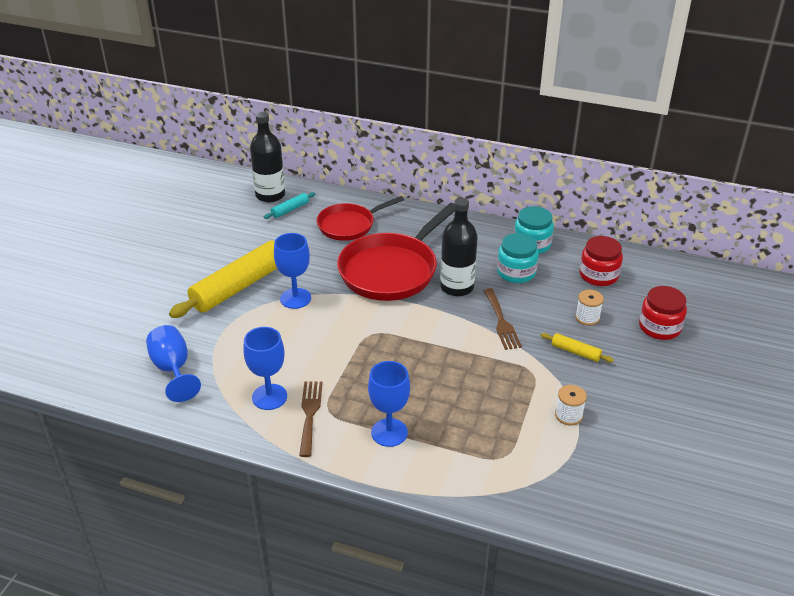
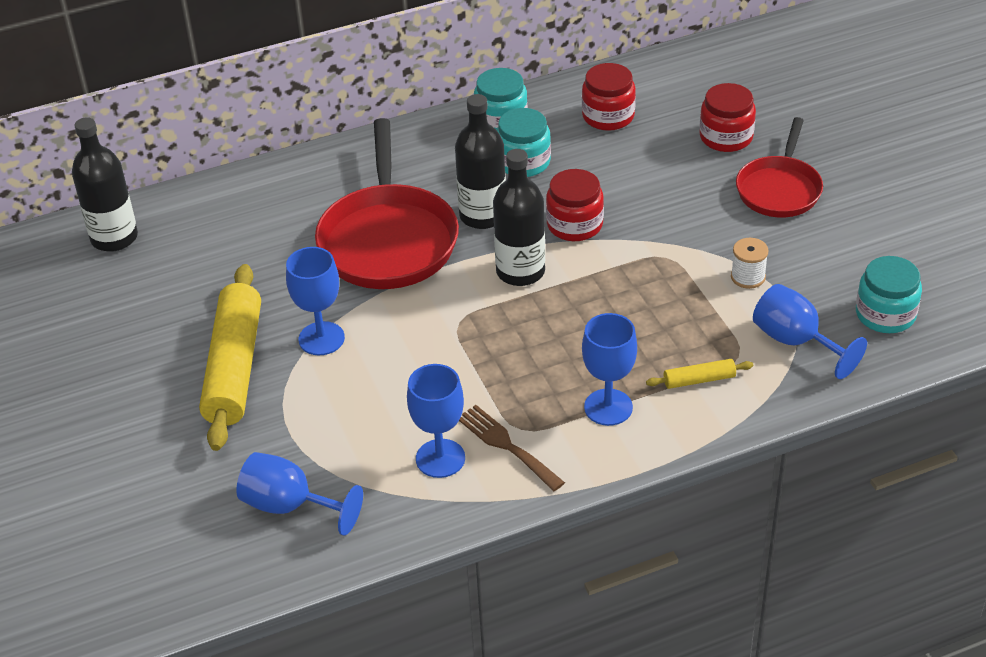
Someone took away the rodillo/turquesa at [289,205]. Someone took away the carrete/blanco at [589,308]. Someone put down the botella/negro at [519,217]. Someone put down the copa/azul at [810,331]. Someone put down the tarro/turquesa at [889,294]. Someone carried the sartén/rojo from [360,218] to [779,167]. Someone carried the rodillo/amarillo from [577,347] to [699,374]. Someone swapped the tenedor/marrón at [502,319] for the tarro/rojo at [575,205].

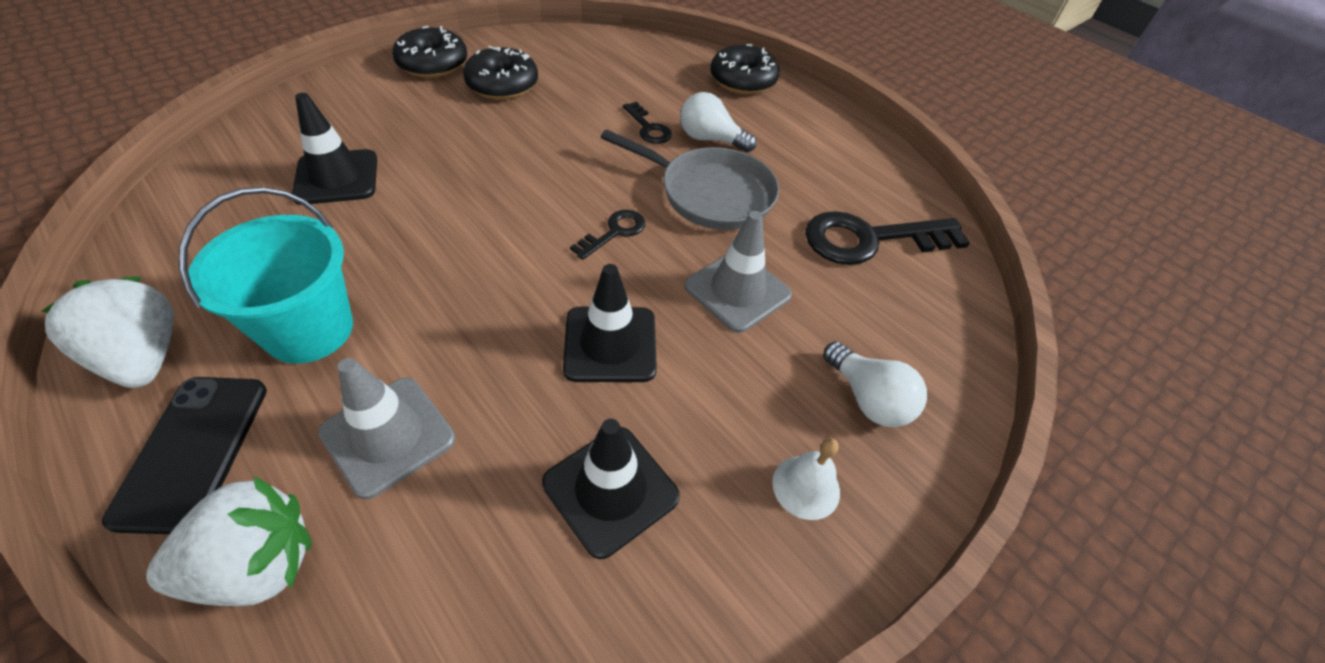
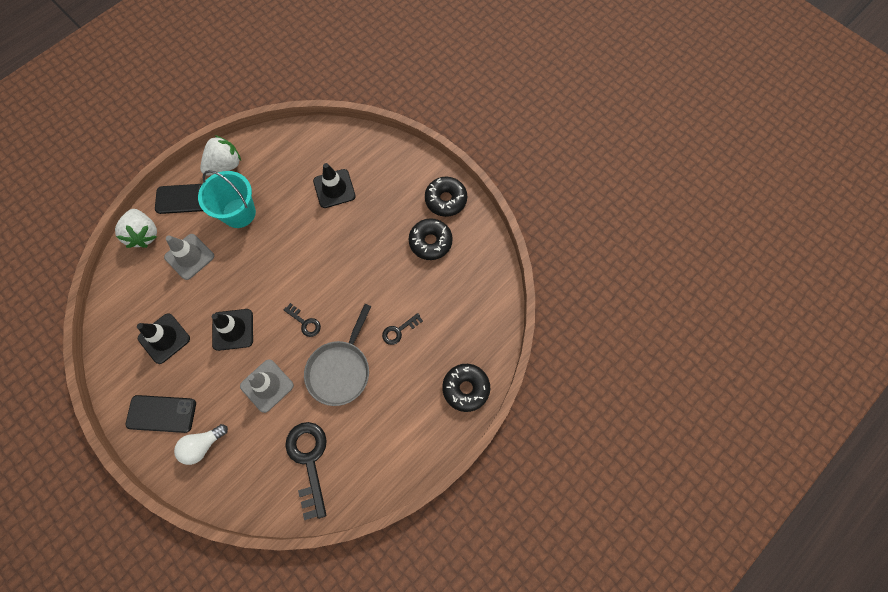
Someone took away the bombilla/blanco at [718,122]. Someone swapped the campana/blanco at [806,479] for the móvil/negro at [161,414].

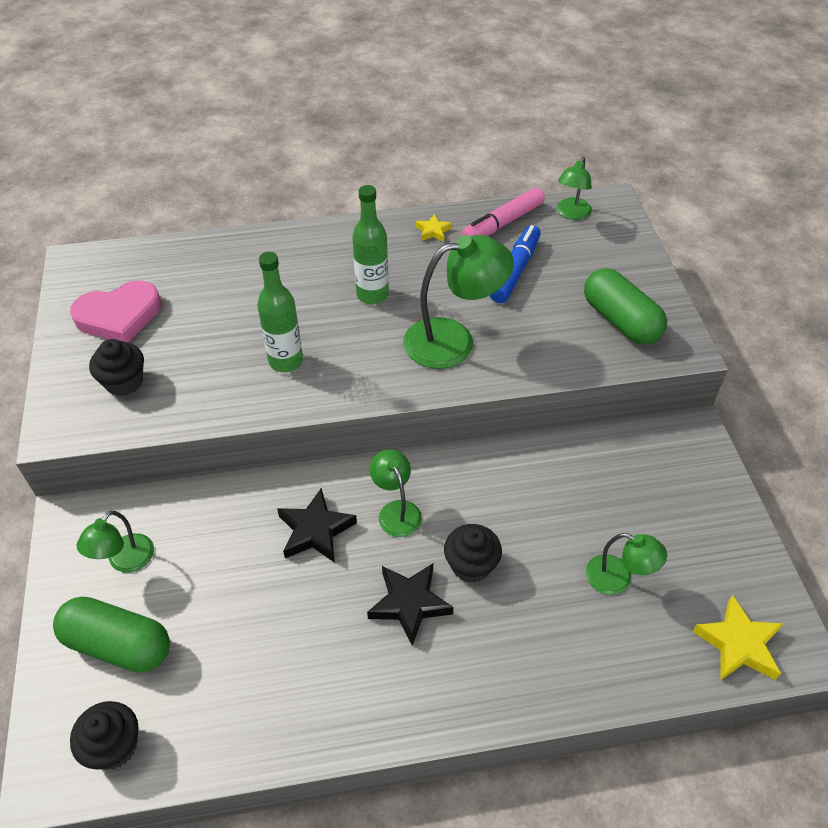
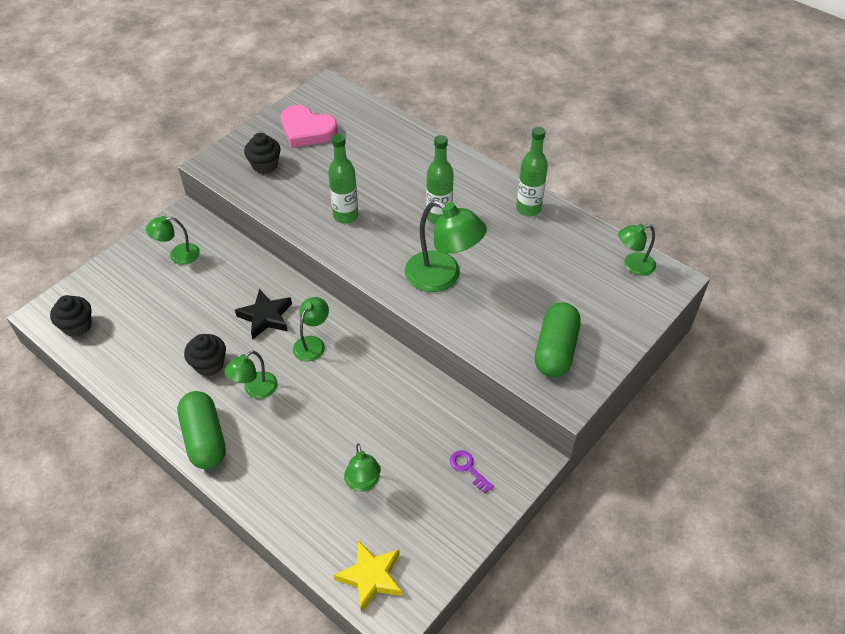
Someone took away the rotulador/rosa at [503,212]. Someone took away the rotulador/azul at [515,264]. Someone put down the llave/morado at [472,471]. Someone carried the cápsula/verde from [111,635] to [201,430]. Someone carried the magdalena/negro from [473,553] to [205,355]. Someone swapped the estrella/negro at [410,605] for the lámpara/verde at [251,374]. Someone swapped the estrella/amarillo at [433,228] for the botella/verde at [532,171].

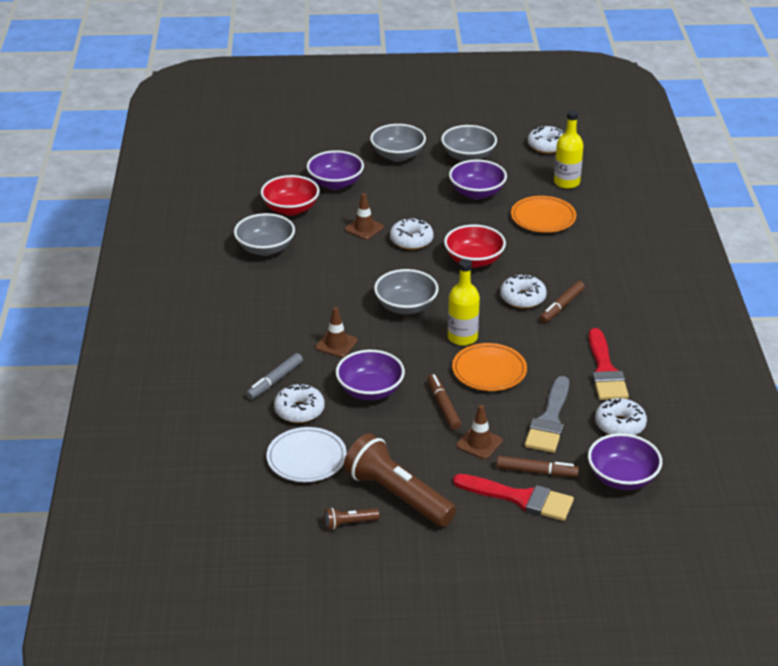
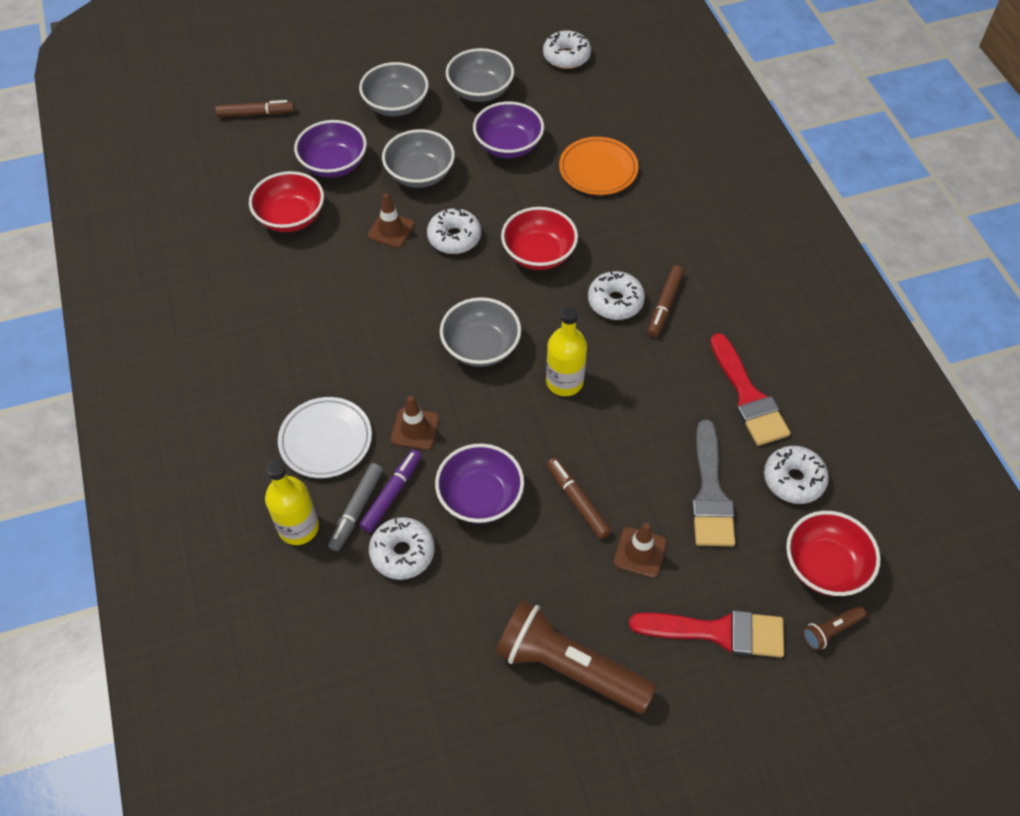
Someone took away the plato/naranja at [489,367]. Someone put down the rotulador/morado at [390,491]. Someone carried the cuenco/gris from [264,234] to [418,158]. Someone carried the plato/blanco from [306,454] to [325,437]. Someone carried the lámpara de mano/marrón from [352,519] to [834,628]. Someone carried the rotulador/marrón from [537,466] to [255,108]. Someone carried the botella/amarillo from [569,149] to [292,502]. Someone repainted the cuenco/morado at [625,461], which became the cuenco/rojo at [833,553].

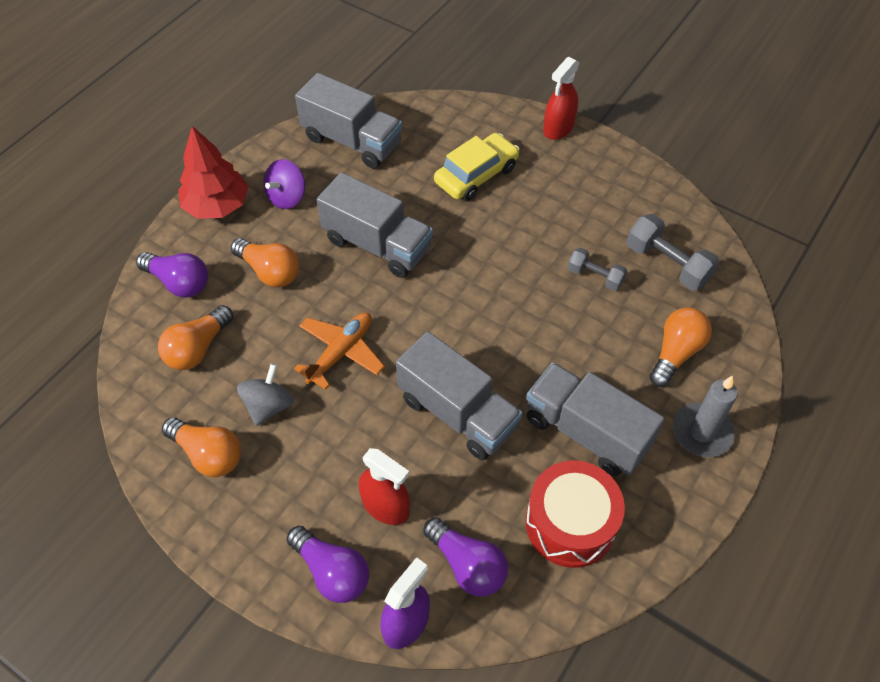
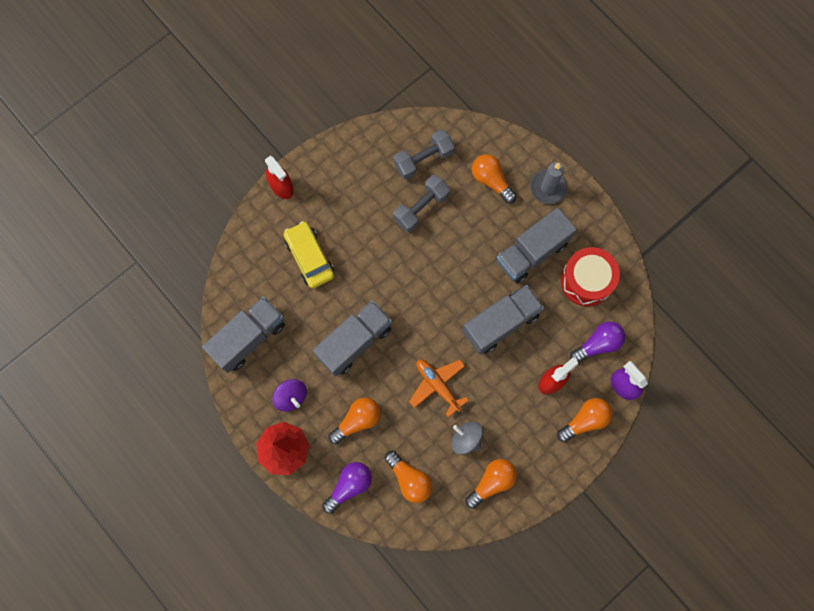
Someone repainted the bombilla/morado at [327,564], which became the bombilla/naranja at [584,420]. Someone scaled the mancuerna/gris at [597,269] by 1.59.

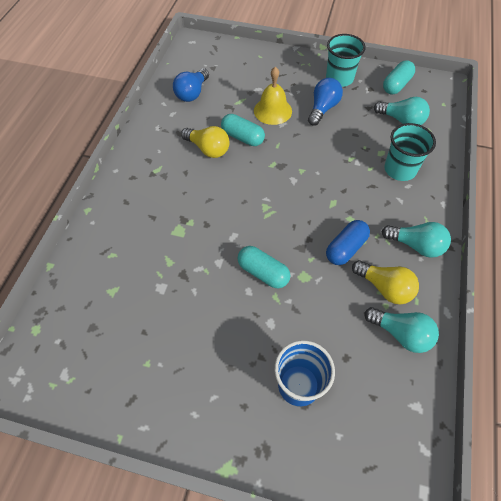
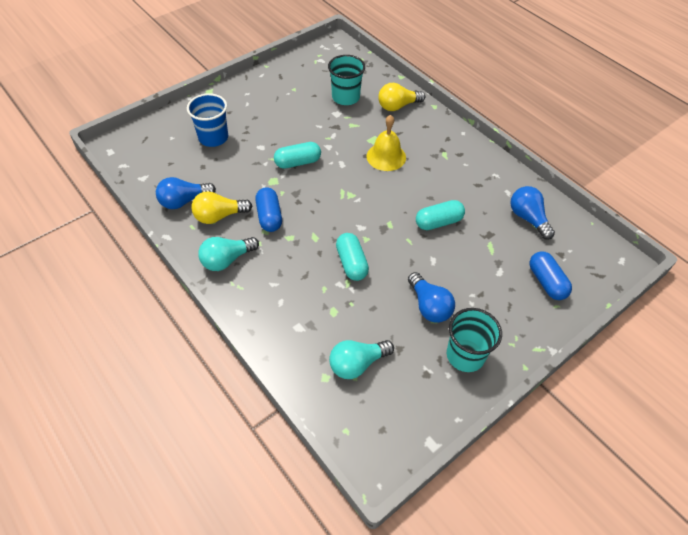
Someone put down the cápsula/azul at [550,275]. Someone carried the bombilla/amarillo from [205,142] to [401,97]. Someone carried the campana/amarillo from [273,96] to [386,143]. Someone carried the cápsula/turquesa from [399,77] to [352,257]. Someone carried the vaso/turquesa from [410,152] to [346,80]. Someone repainted the bombilla/turquesa at [401,330], which became the bombilla/azul at [186,193].

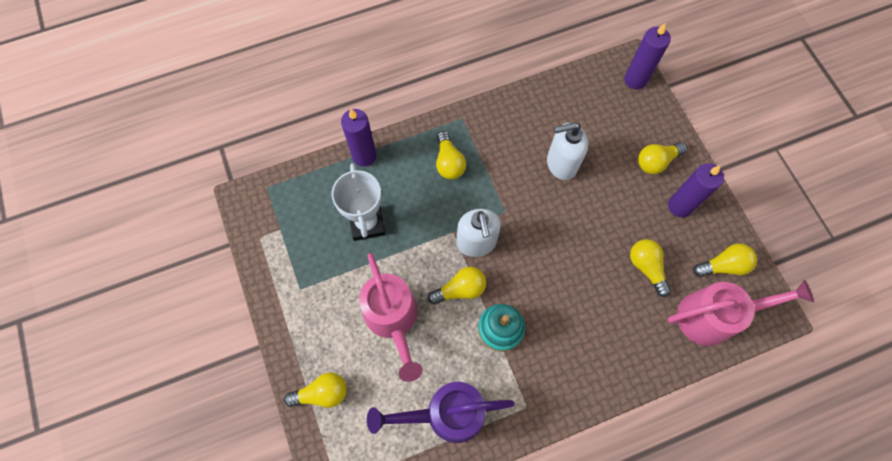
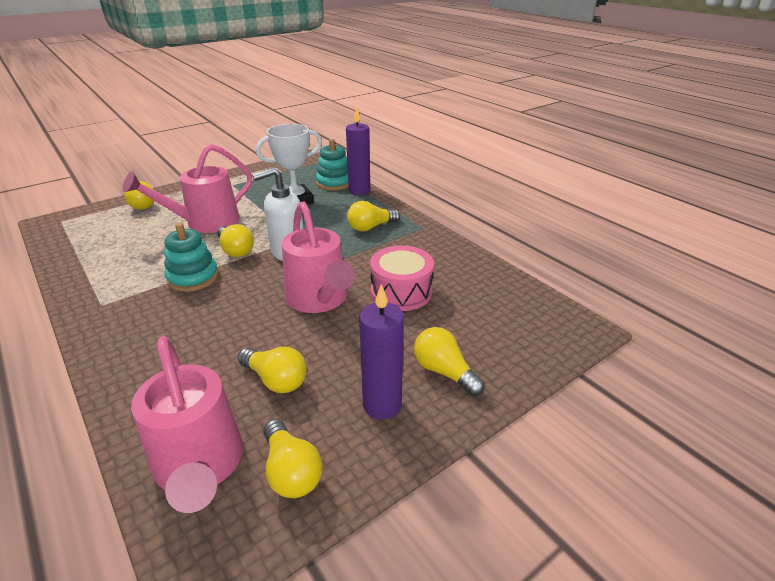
Someone took away the regadera/morado at [441,412]. Someone took away the vela/morado at [647,56]. Someone put down the regadera/rosa at [318,257]. Someone put down the juguete apilable/turquesa at [332,165]. Someone swapped the dispensador de jabón/blanco at [567,151] for the tambor/rosa at [402,278]. Someone rotated the bombilla/amarillo at [650,268] by 75 degrees clockwise.

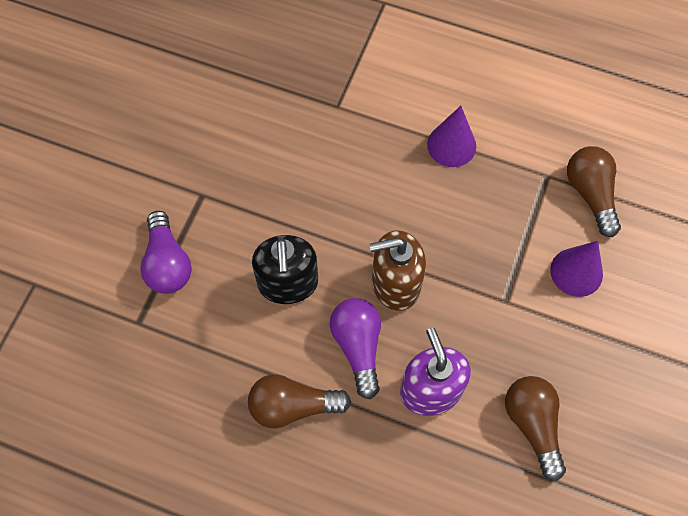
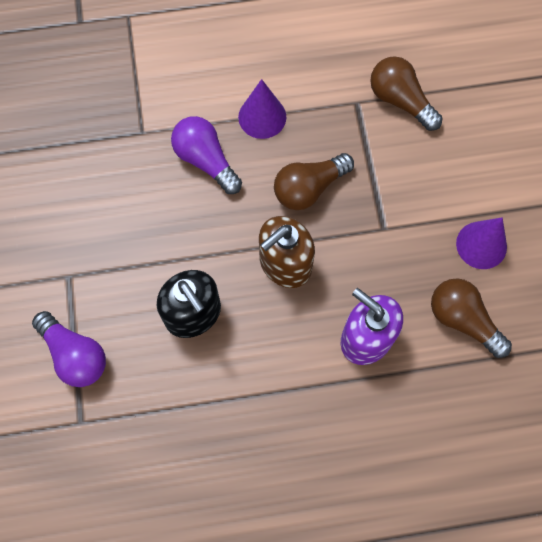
Someone carried the bombilla/marrón from [299,401] to [314,181]. Someone carried the bombilla/morado from [355,348] to [206,155]. Someone carried the cono/morado from [576,269] to [481,243].

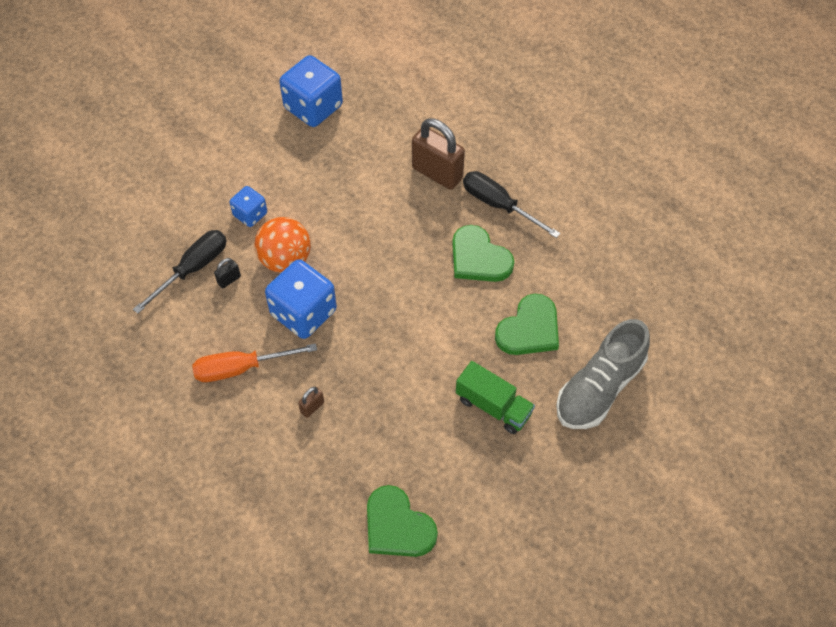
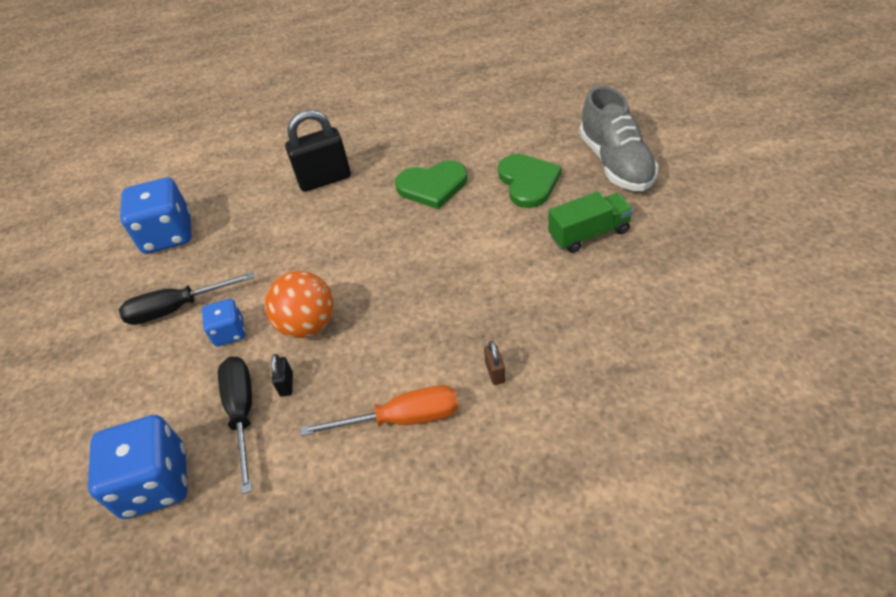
Someone took away the corazón/verde at [402,521]. Someone carried the dado/azul from [301,299] to [138,467]. Someone carried the destornillador/negro from [511,204] to [187,298]. Someone repainted the candado/marrón at [438,154], which became the candado/negro at [318,151]. Someone rotated the destornillador/naranja at [254,362] by 120 degrees counterclockwise.

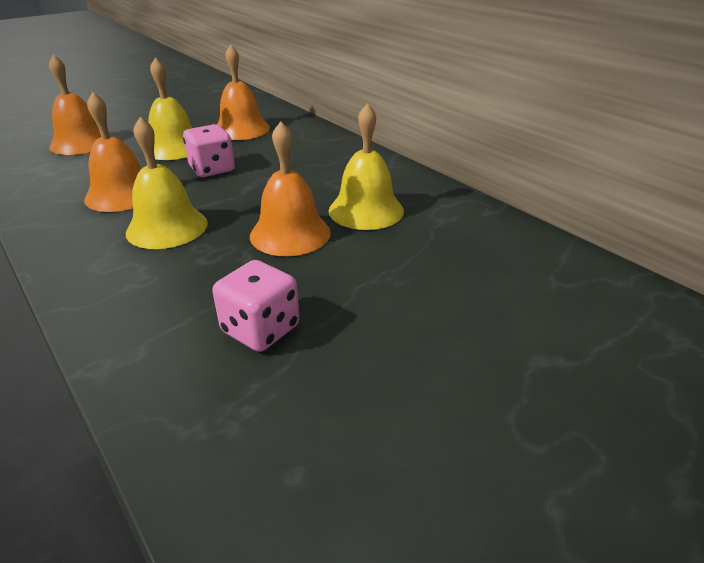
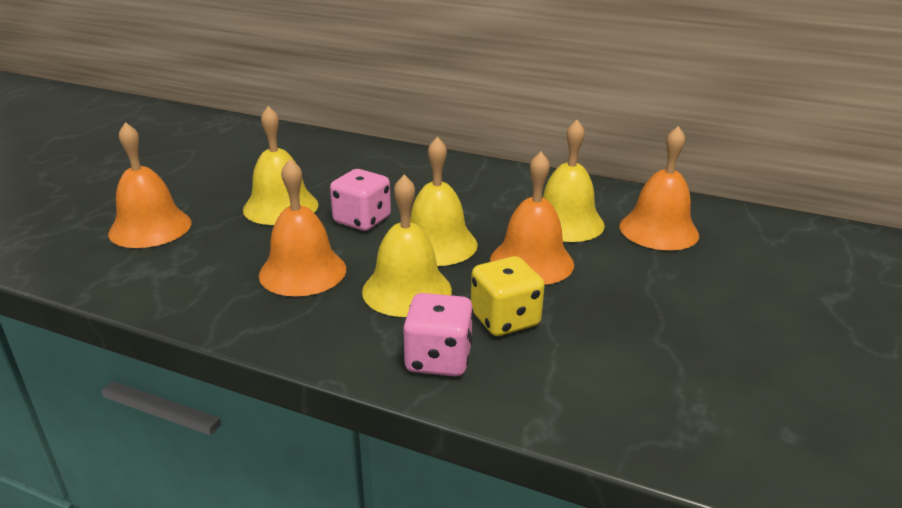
Someone put down the campana/amarillo at [444,201]. Someone put down the dado/amarillo at [508,296]. Someone carried the dado/rosa from [256,306] to [438,335]. Someone carried the campana/naranja from [243,92] to [659,188].

